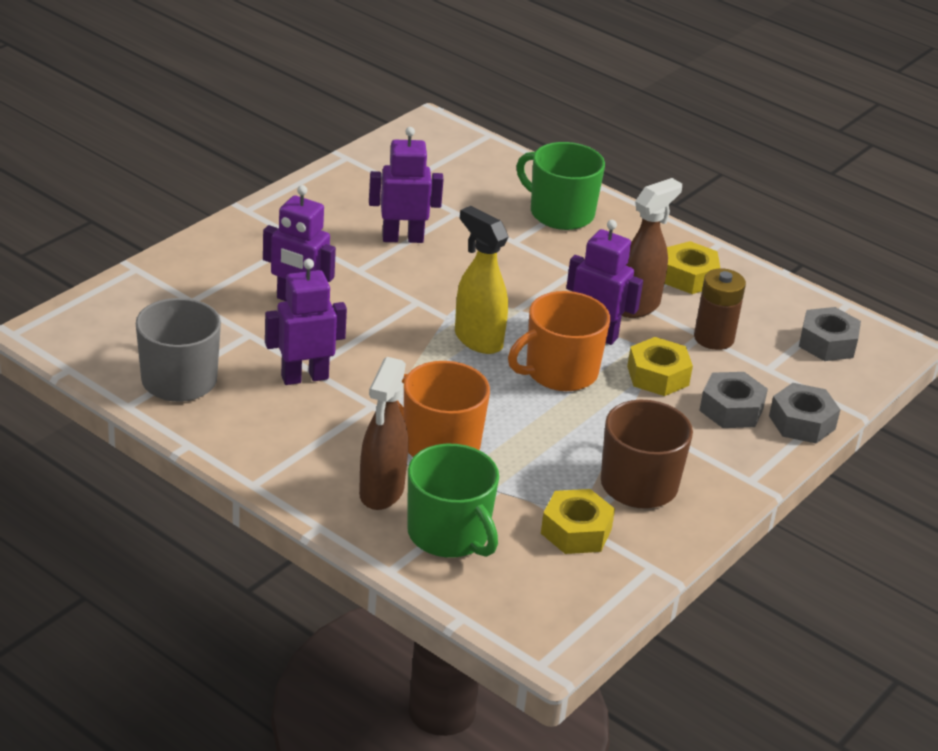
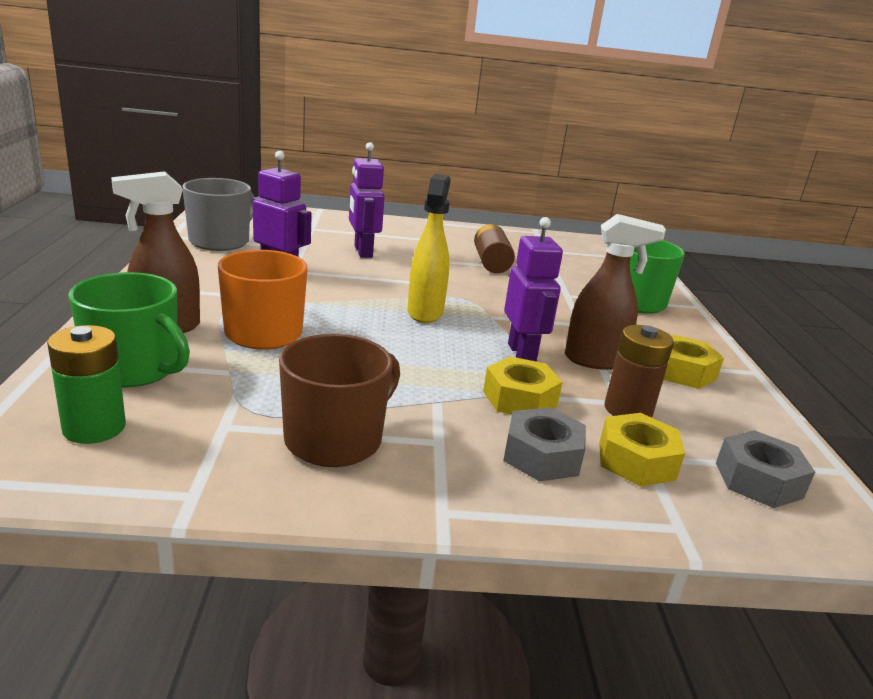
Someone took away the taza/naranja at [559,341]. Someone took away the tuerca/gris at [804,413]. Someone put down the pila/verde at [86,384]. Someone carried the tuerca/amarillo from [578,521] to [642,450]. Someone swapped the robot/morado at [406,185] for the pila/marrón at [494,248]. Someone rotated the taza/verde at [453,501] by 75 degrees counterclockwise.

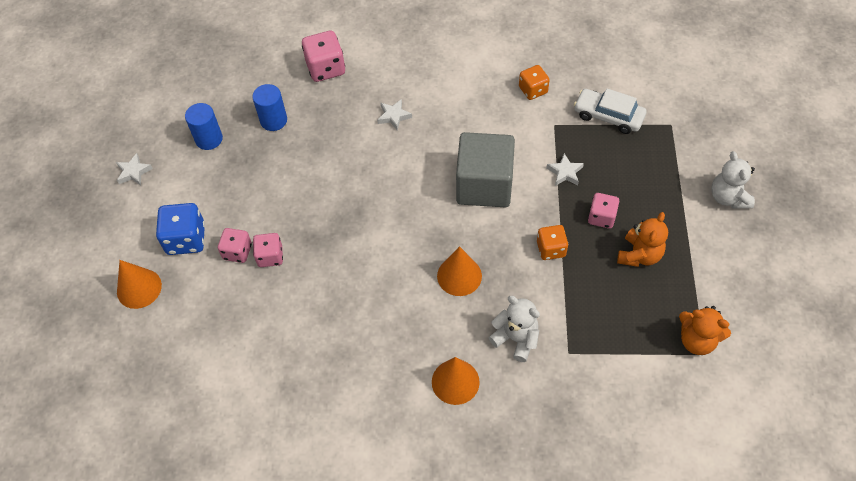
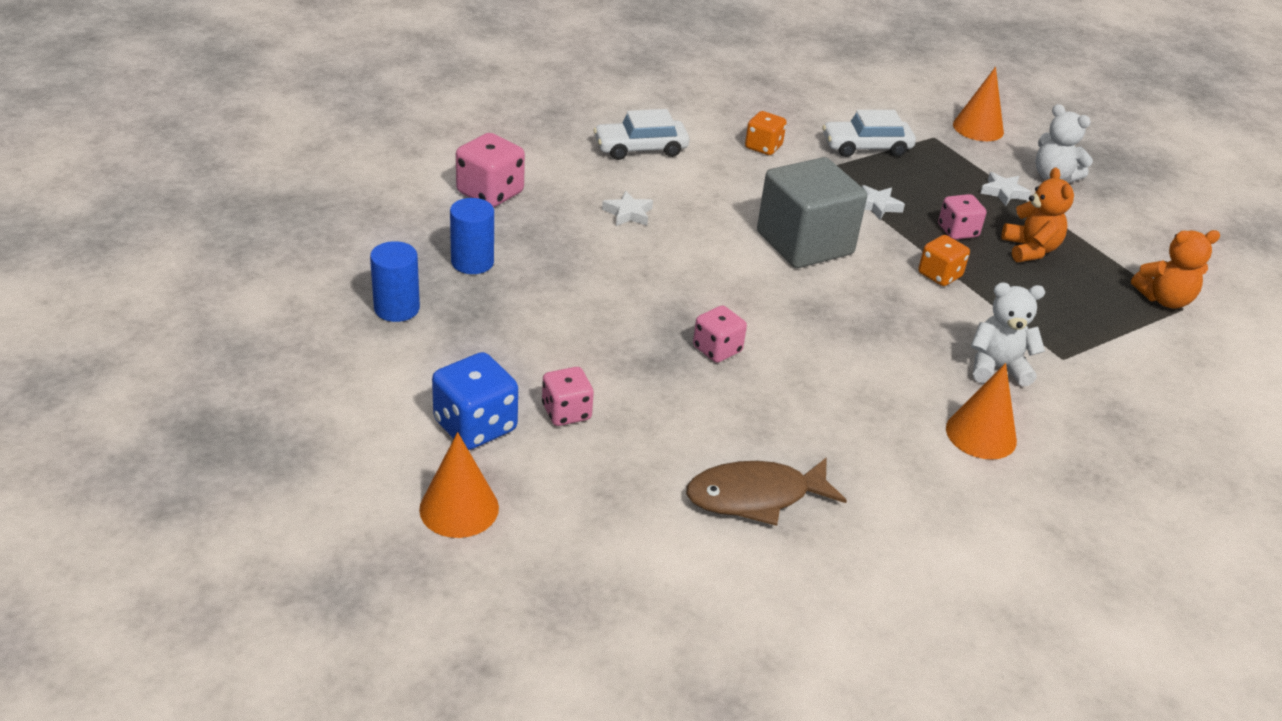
Someone put down the coche/blanco at [641,134]. Someone put down the pez/marrón at [766,491]. Someone carried the estrella/blanco from [134,169] to [1005,189]. Someone carried the dado/rosa from [268,250] to [720,334]. Someone carried the cono/naranja from [459,271] to [978,104].

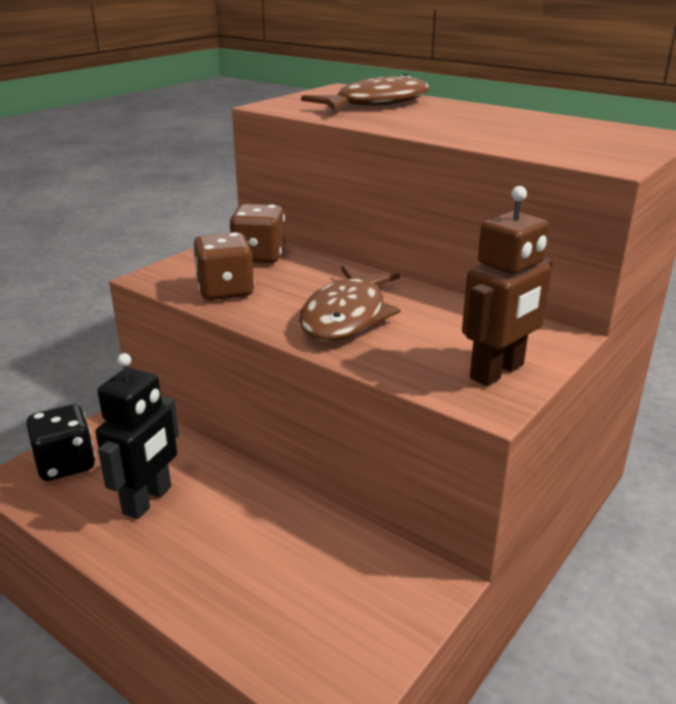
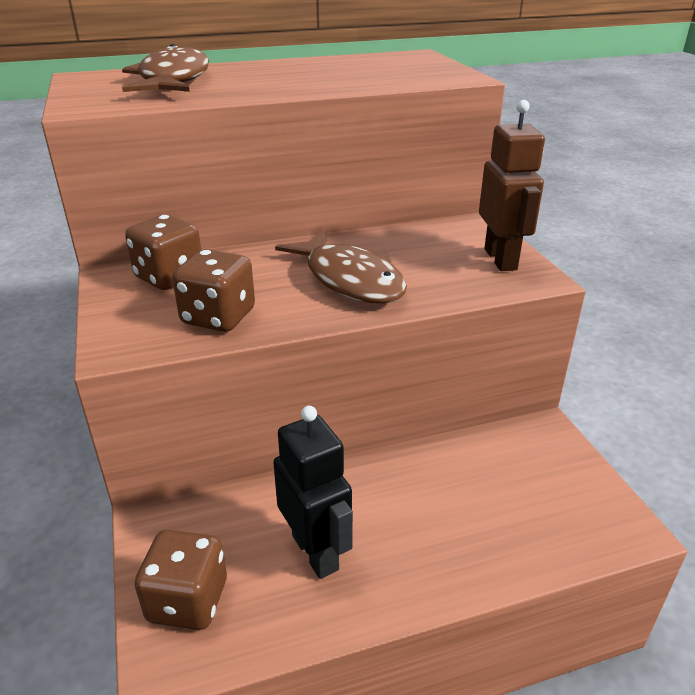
Someone repainted the dado/negro at [60,443], which became the dado/marrón at [180,580].

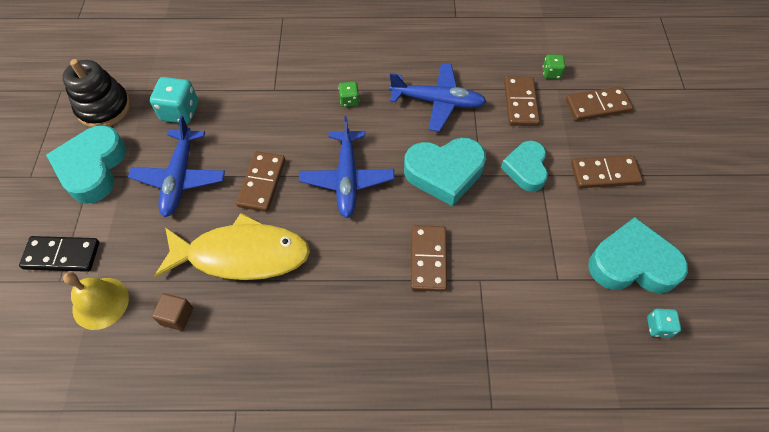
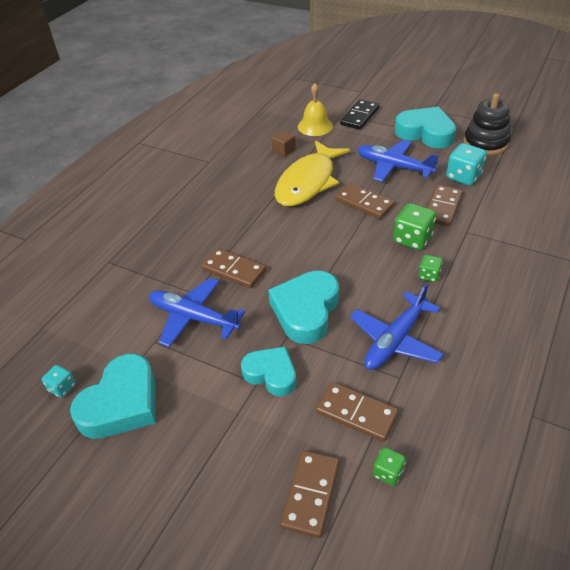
Someone put down the dado/verde at [414,226]. Someone carried the avión/azul from [347,167] to [197,312]. Someone carried the ficha de dominó/marrón from [607,171] to [445,206].

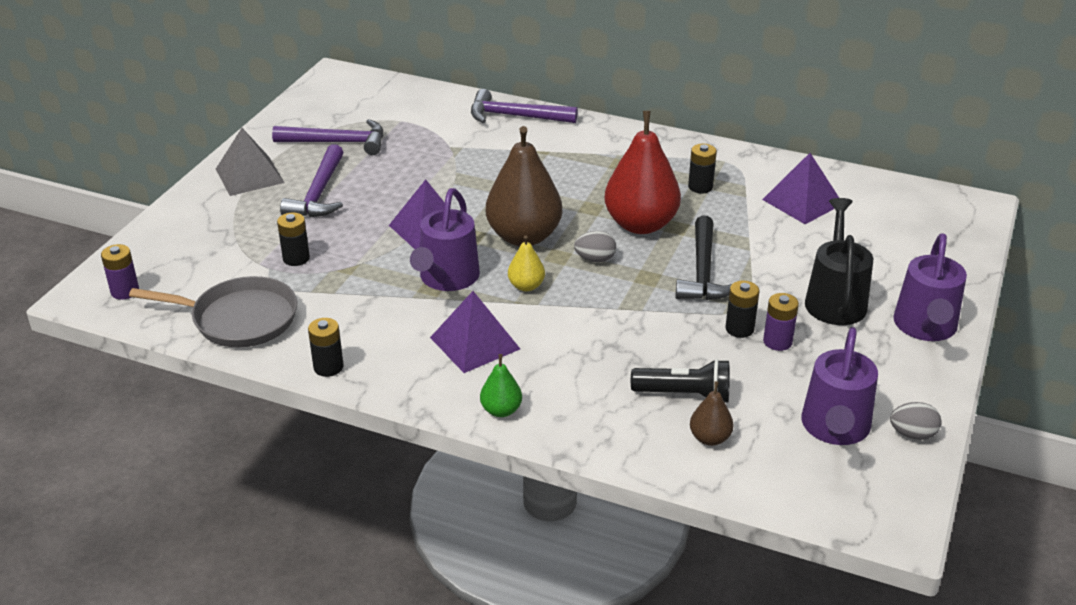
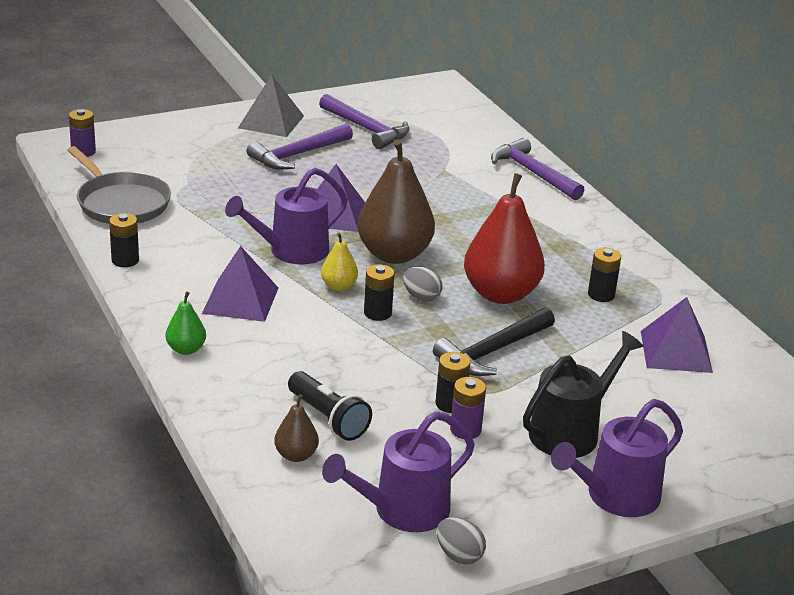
Someone carried the pila/negro from [293,239] to [379,292].

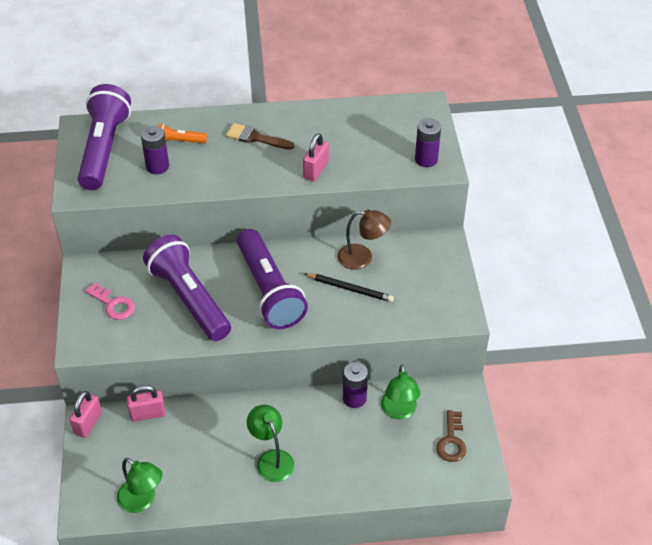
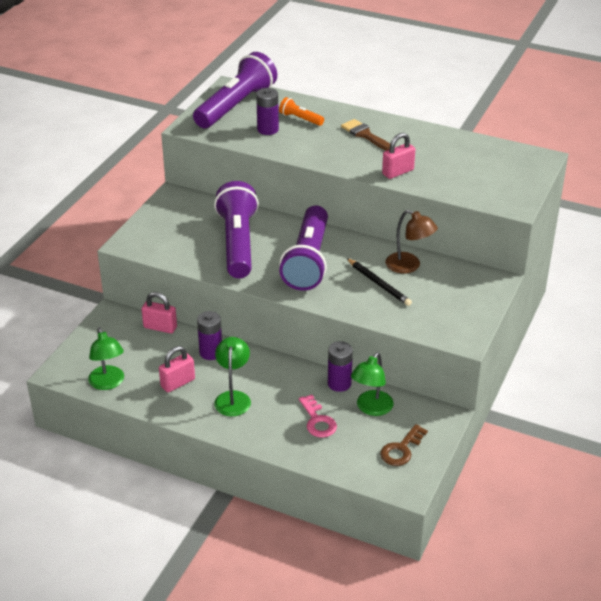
Someone carried the candado/rosa from [86,414] to [177,369]. Someone carried the llave/rosa from [110,301] to [318,416]. Someone carried the pila/morado from [428,143] to [209,335].

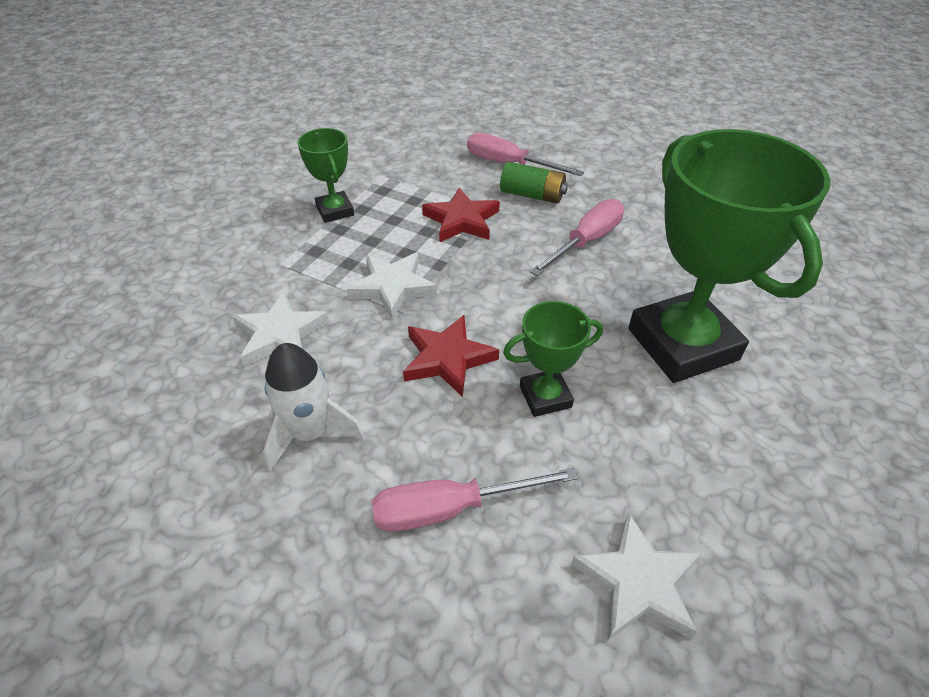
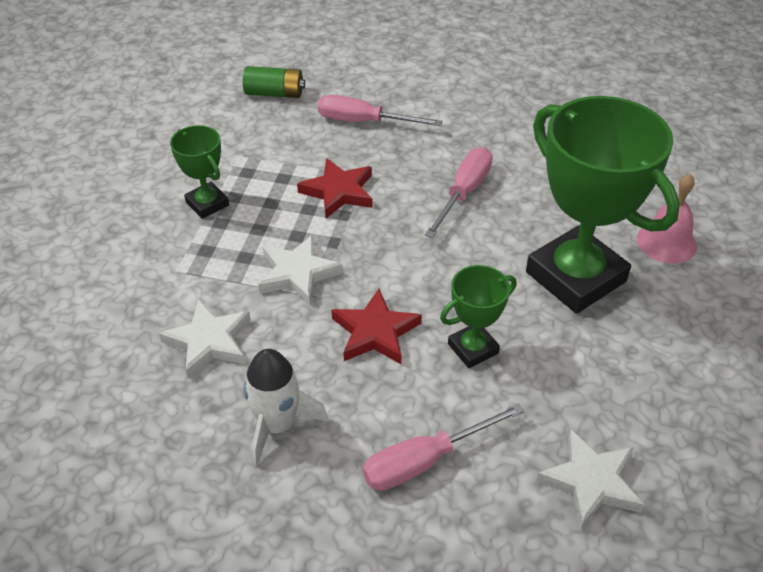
Someone put down the campana/rosa at [667,219]. Someone carried the pila/verde from [534,183] to [274,82].

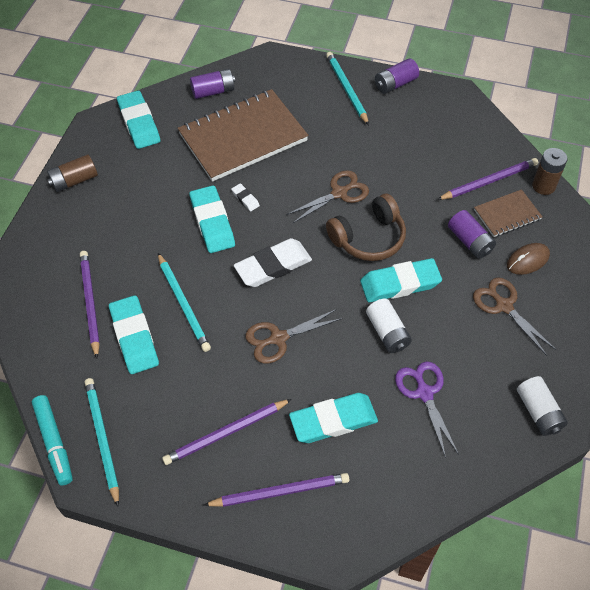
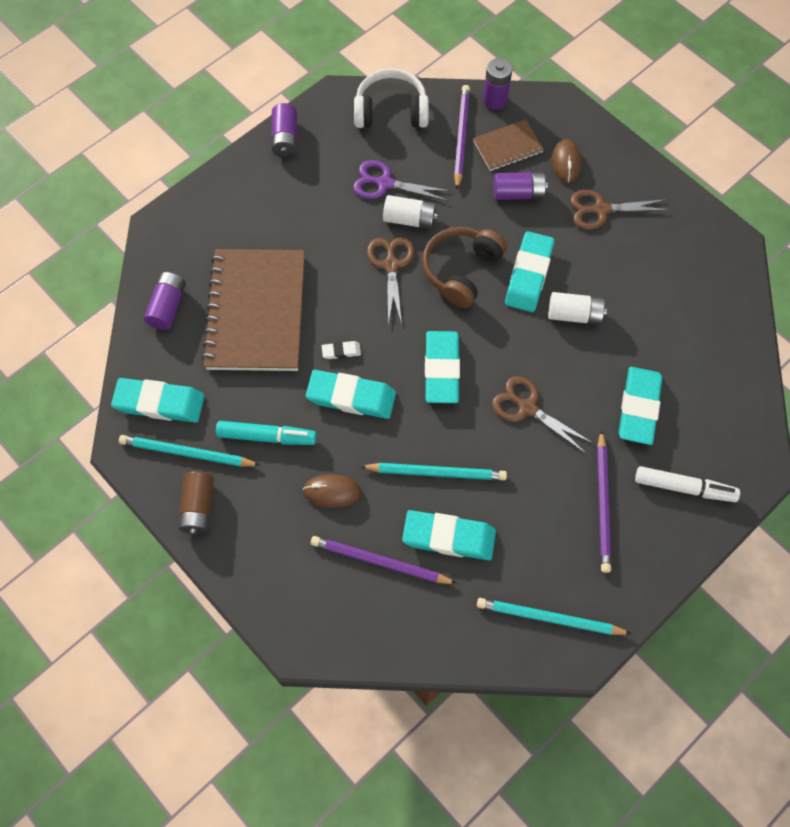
Someone put down the ratón/marrón at [331,491]. Someone put down the auriculares/blanco at [391,98]. Someone carried the rotulador/turquesa from [52,440] to [266,433]. Someone carried the lápiz/turquesa from [347,88] to [189,451]. Someone carried the tijeras/morado from [427,410] to [401,180]. Someone carried the pila/blanco from [542,406] to [410,212]. Someone swapped the lápiz/morado at [276,490] for the rotulador/blanco at [687,484]. Someone repainted the goma de borrar/blanco at [273,262], which became the goma de borrar/turquesa at [442,367]. Someone repainted the pila/marrón at [550,171], which became the pila/morado at [498,84]. Someone rotated the tijeras/marrón at [294,336] by 120 degrees clockwise. Someone rotated the auriculares/marrón at [366,227] by 150 degrees counterclockwise. Someone rotated the cuaderno/marrón at [508,213] by 60 degrees clockwise.

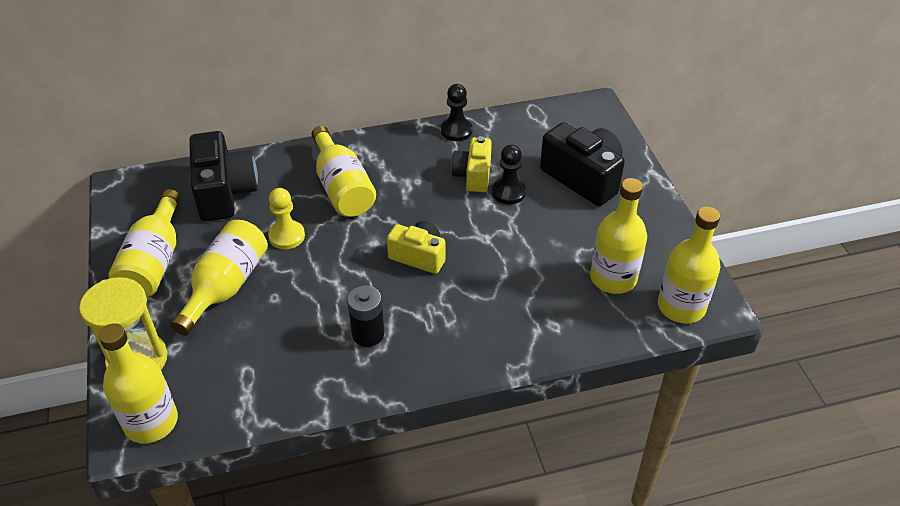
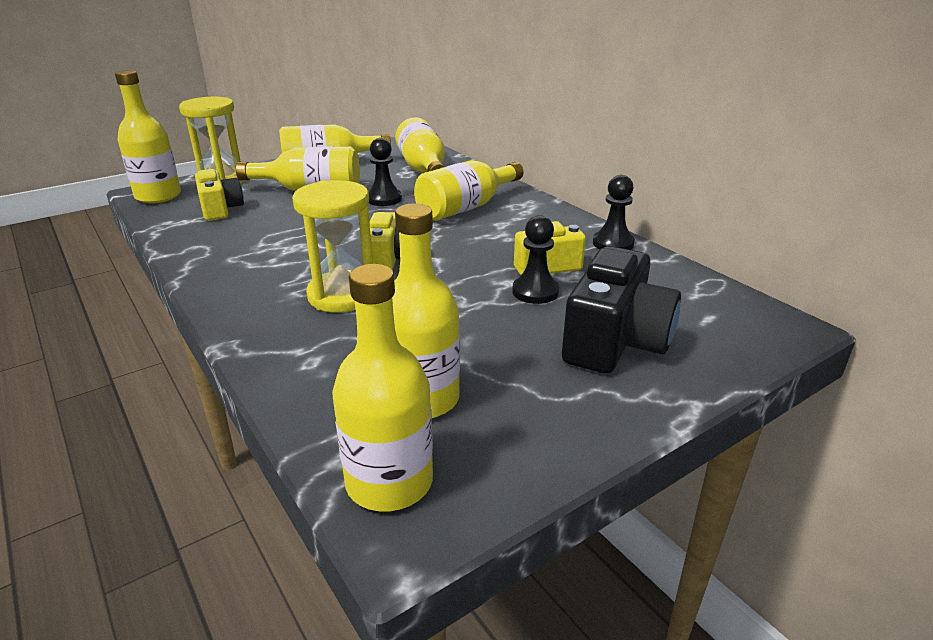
Someone took away the pila/negro at [365,316]. Someone put down the cámara/amarillo at [219,195]. Someone put down the reloj de arena/amarillo at [332,246]. Someone swapped the cámara/negro at [223,176] for the botella/amarillo at [420,145]. Someone repainted the peón/amarillo at [286,218], which became the peón/negro at [385,172].

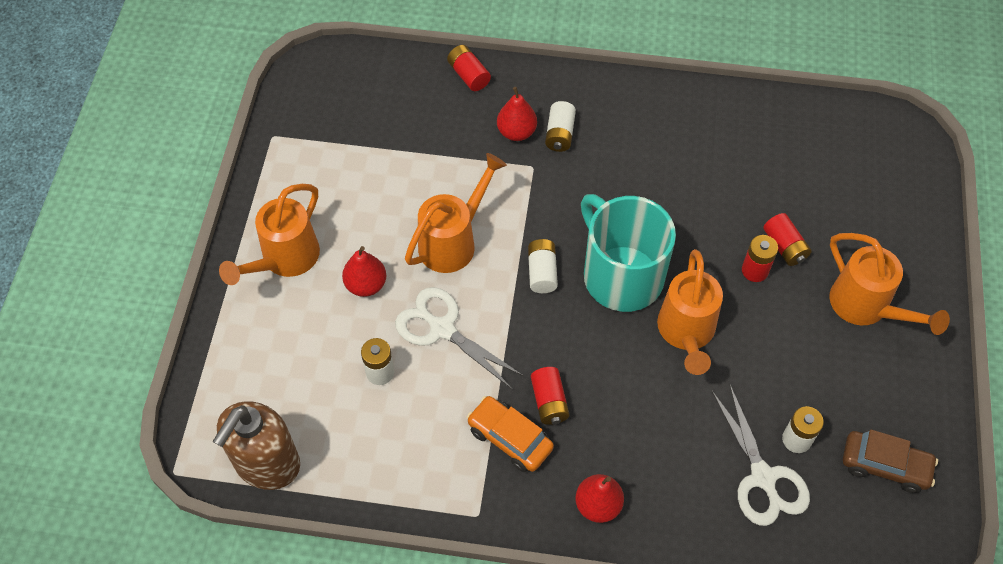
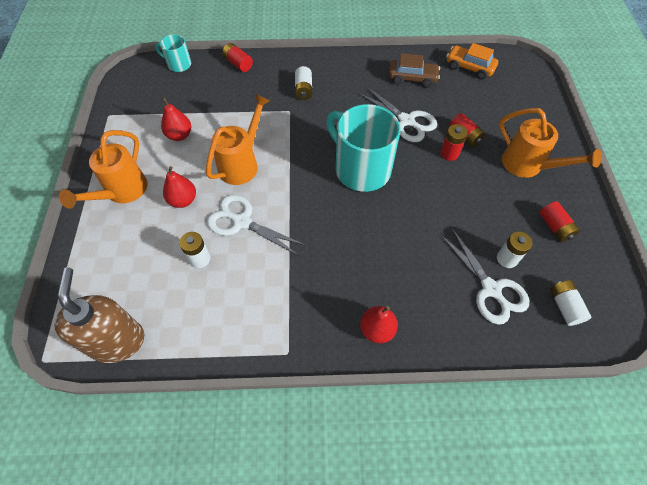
Someone took away the regadera/naranja at [690,312]. Someone put down the taza/turquesa at [173,53]. Someone put down the tijeras/blanco at [397,114]. Someone carried the coche/naranja from [510,434] to [472,61]. Someone carried the pera/rojo from [517,114] to [176,119]. Someone carried the pila/blanco from [543,266] to [570,303]. Someone carried the pila/rojo from [550,396] to [559,221]. Someone carried the coche/marrón from [890,461] to [414,70]. Someone rotated the dispensador de jabón/marrón at [256,445] by 150 degrees clockwise.

